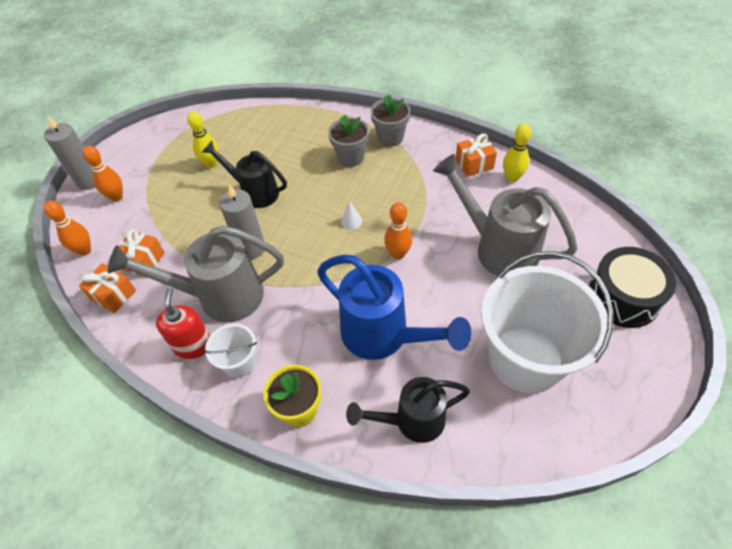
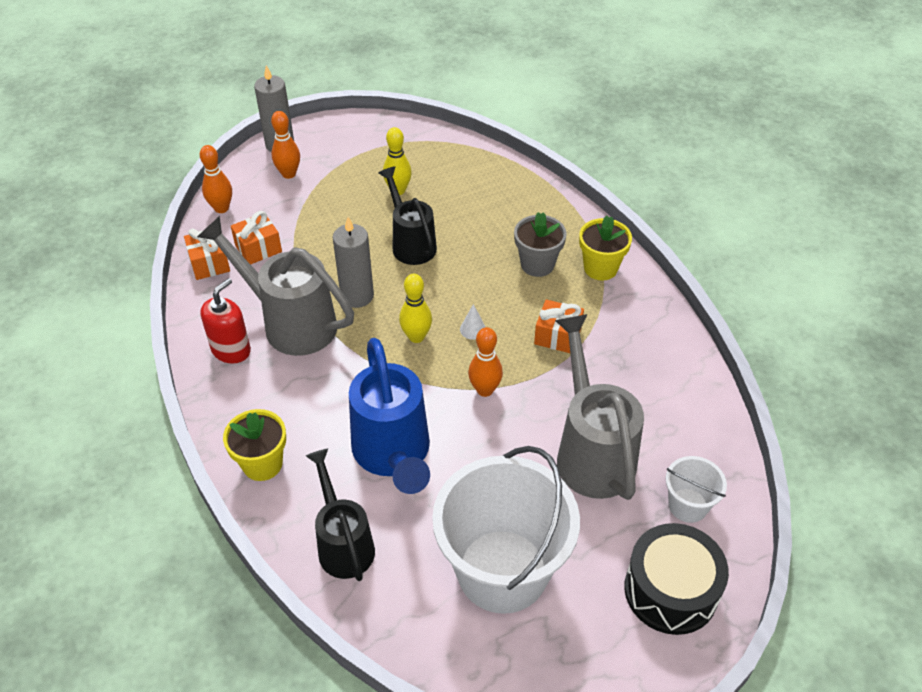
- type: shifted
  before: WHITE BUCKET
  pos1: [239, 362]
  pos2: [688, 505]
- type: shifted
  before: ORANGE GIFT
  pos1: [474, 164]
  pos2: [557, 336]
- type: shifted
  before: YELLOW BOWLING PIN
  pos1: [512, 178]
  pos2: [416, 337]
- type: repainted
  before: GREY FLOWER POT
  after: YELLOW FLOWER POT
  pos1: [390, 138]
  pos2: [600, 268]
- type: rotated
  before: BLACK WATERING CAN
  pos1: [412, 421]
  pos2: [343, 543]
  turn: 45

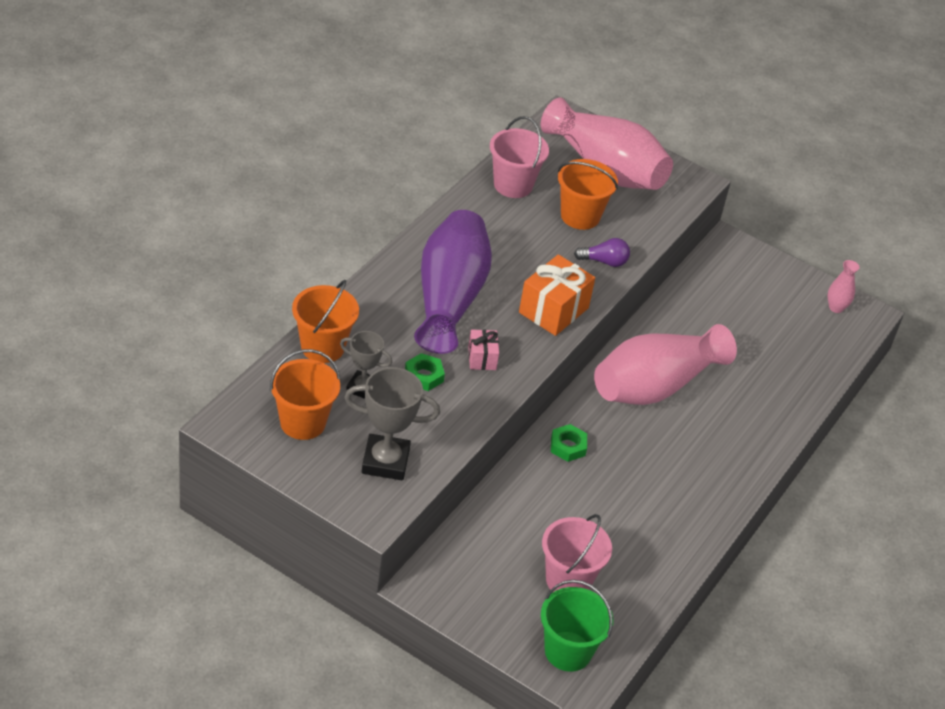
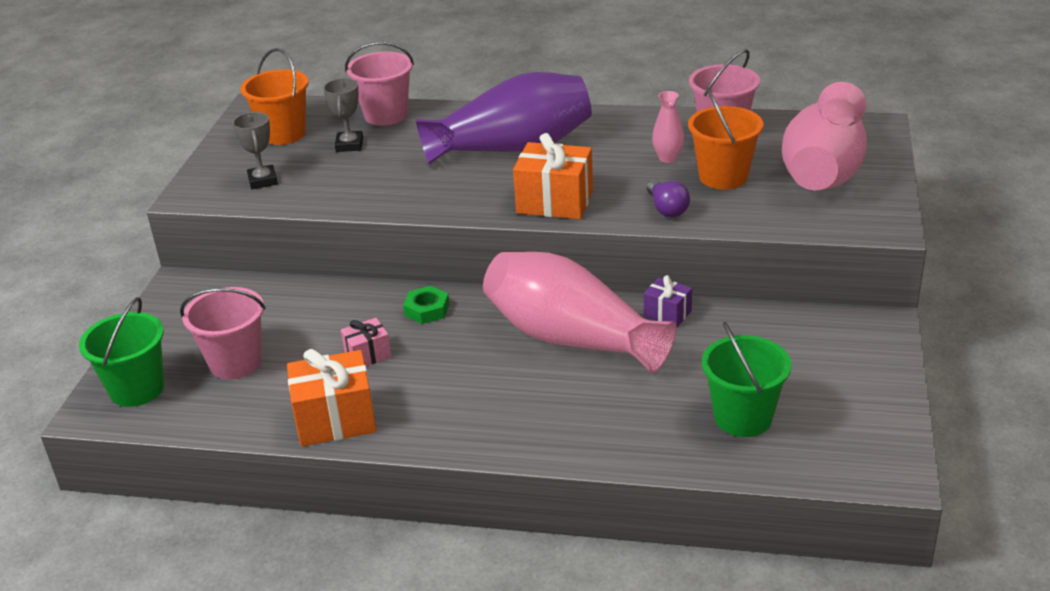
- type: gone
  before: GREEN NUT
  pos1: [424, 376]
- type: new
  after: ORANGE GIFT
  pos2: [335, 419]
- type: new
  after: PURPLE GIFT
  pos2: [667, 314]
- type: new
  after: GREEN BUCKET
  pos2: [743, 417]
- type: shifted
  before: PINK GIFT
  pos1: [482, 358]
  pos2: [368, 355]
- type: shifted
  before: PINK VASE
  pos1: [836, 307]
  pos2: [667, 158]
- type: repainted
  before: ORANGE BUCKET
  after: PINK BUCKET
  pos1: [323, 347]
  pos2: [386, 115]
- type: scaled
  before: GREY TROPHY
  pos1: [385, 461]
  pos2: [262, 181]
  scale: 0.62

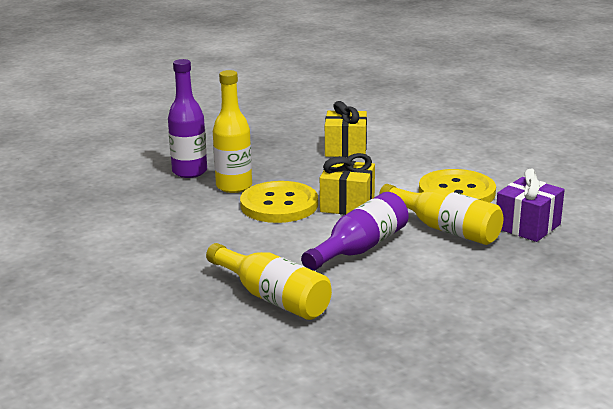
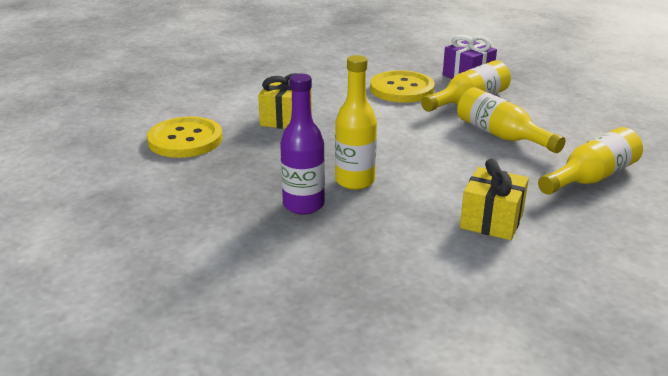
- type: shifted
  before: YELLOW BUTTON
  pos1: [279, 205]
  pos2: [185, 140]
- type: shifted
  before: YELLOW GIFT
  pos1: [347, 204]
  pos2: [491, 221]
- type: repainted
  before: PURPLE BOTTLE
  after: YELLOW BOTTLE
  pos1: [360, 248]
  pos2: [501, 135]

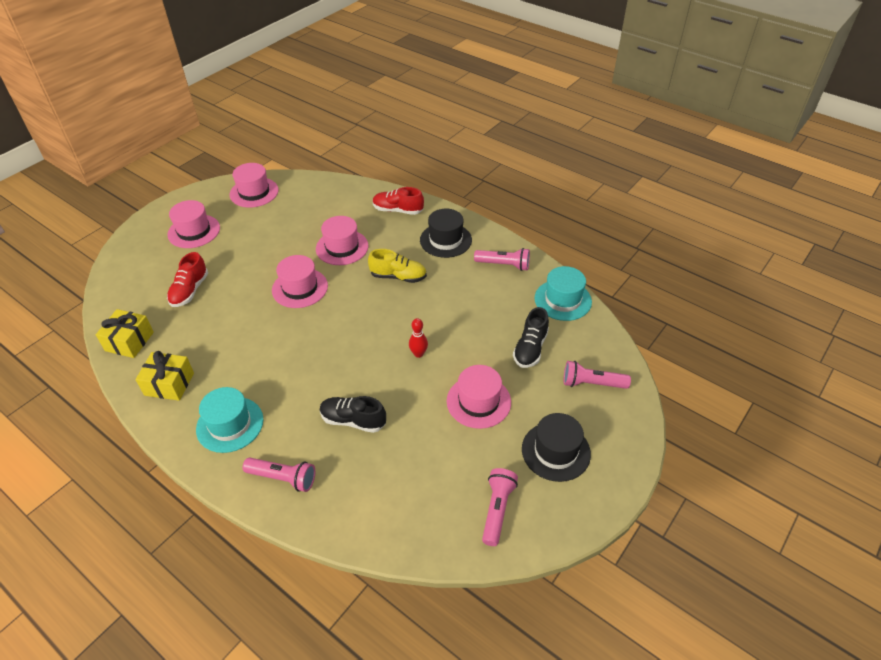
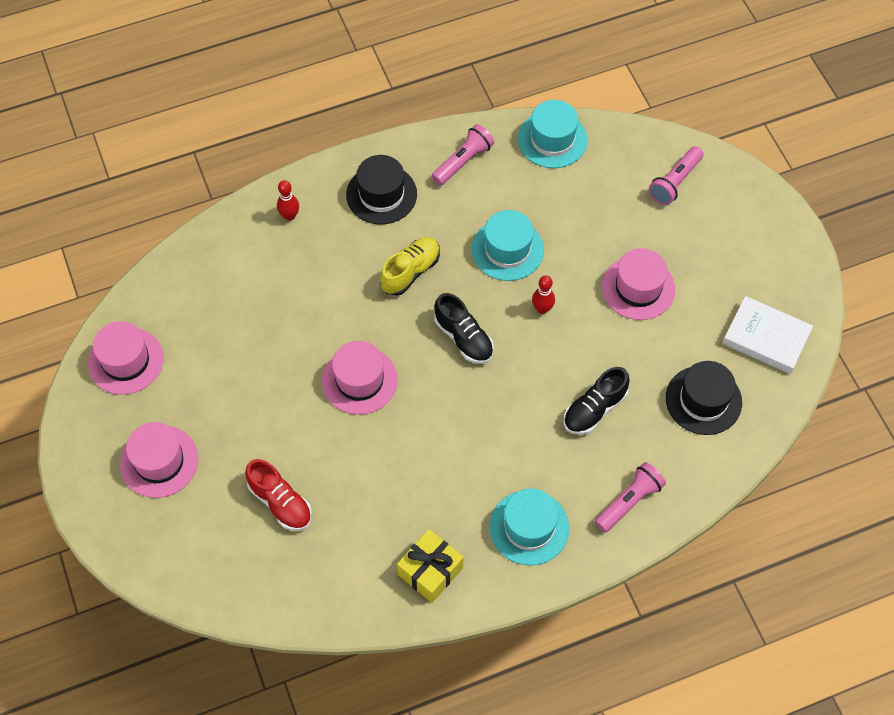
- type: gone
  before: YELLOW GIFT
  pos1: [129, 341]
- type: gone
  before: PINK HAT
  pos1: [342, 247]
- type: new
  after: TURQUOISE HAT
  pos2: [507, 249]
- type: shifted
  before: BLACK SHOE
  pos1: [530, 348]
  pos2: [463, 338]
- type: shifted
  before: BLACK HAT
  pos1: [556, 451]
  pos2: [703, 400]
- type: swapped
  before: RED SHOE
  after: RED BOWLING PIN
  pos1: [398, 210]
  pos2: [289, 216]
- type: swapped
  before: PINK FLASHLIGHT
  after: WHITE BOOK
  pos1: [497, 510]
  pos2: [766, 338]

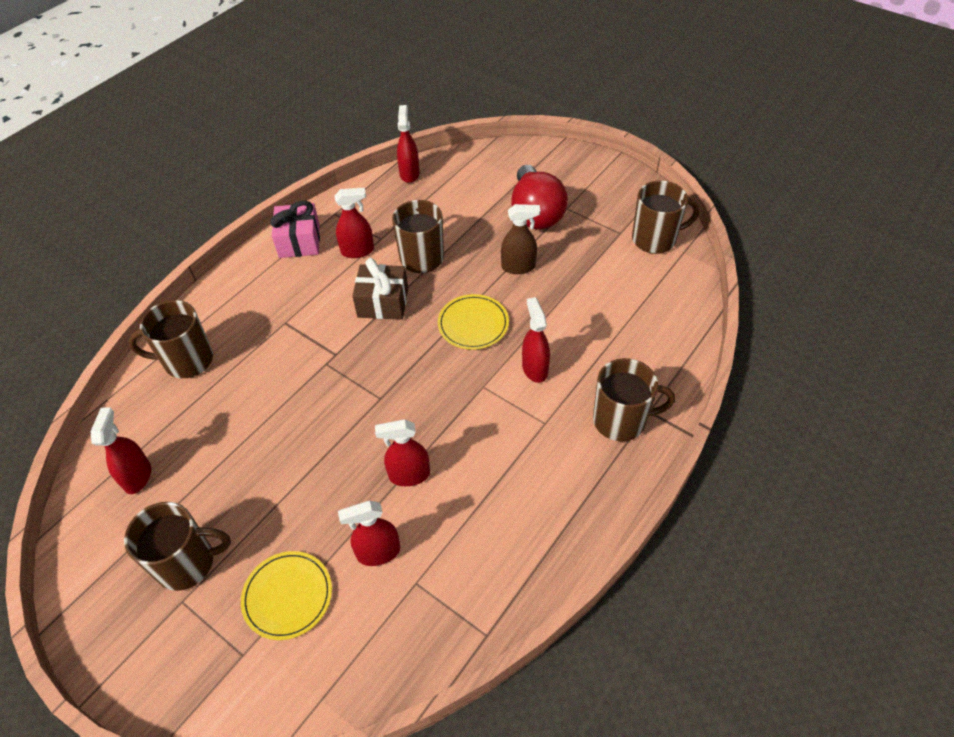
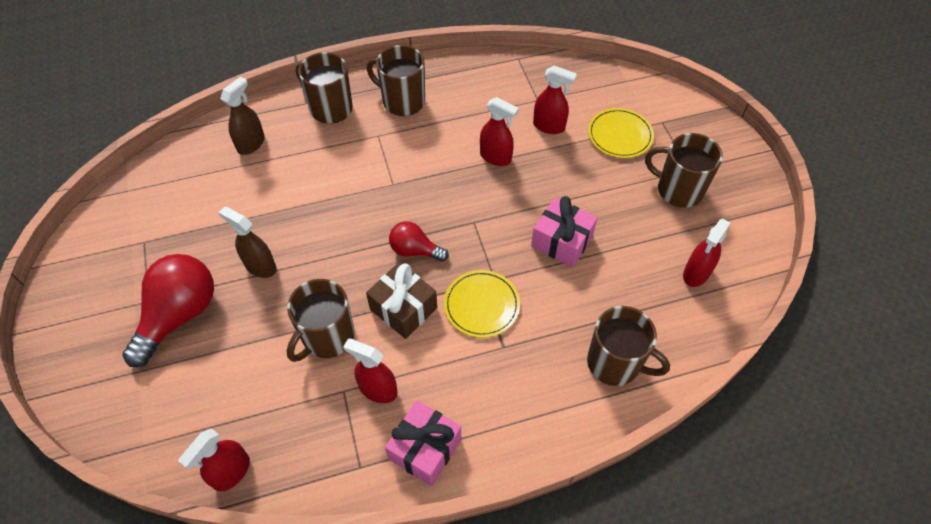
- type: gone
  before: RED SPRAY BOTTLE
  pos1: [534, 368]
- type: new
  after: BROWN SPRAY BOTTLE
  pos2: [251, 144]
- type: new
  after: RED LIGHT BULB
  pos2: [415, 250]
- type: new
  after: PINK GIFT
  pos2: [561, 241]
- type: shifted
  before: YELLOW PLATE
  pos1: [473, 324]
  pos2: [481, 305]
- type: shifted
  before: BROWN MUG
  pos1: [655, 239]
  pos2: [402, 101]

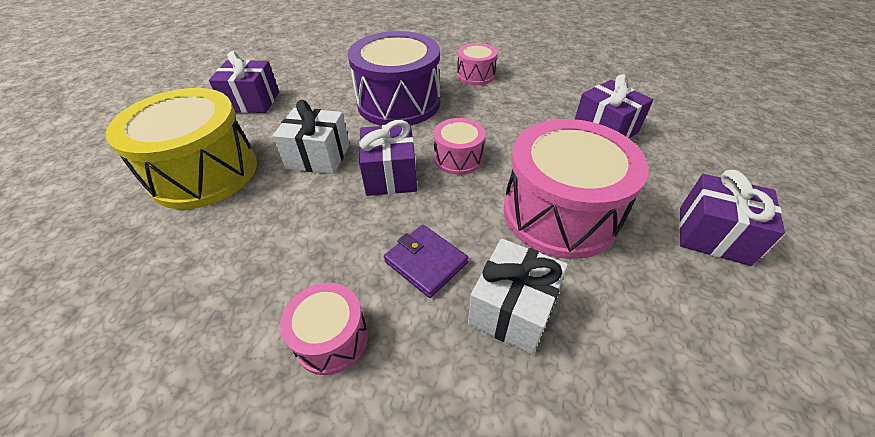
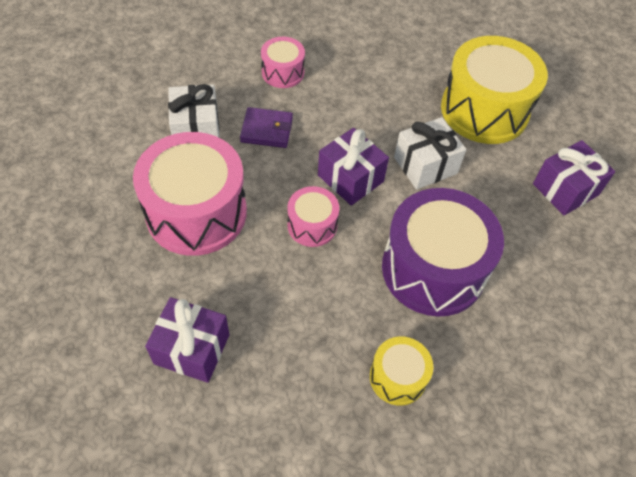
- type: gone
  before: PURPLE GIFT
  pos1: [713, 235]
- type: repainted
  before: PINK DRUM
  after: YELLOW DRUM
  pos1: [475, 75]
  pos2: [398, 377]

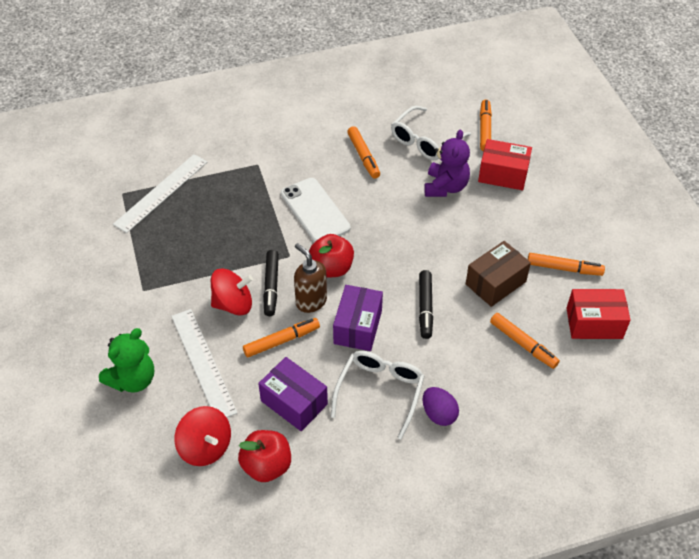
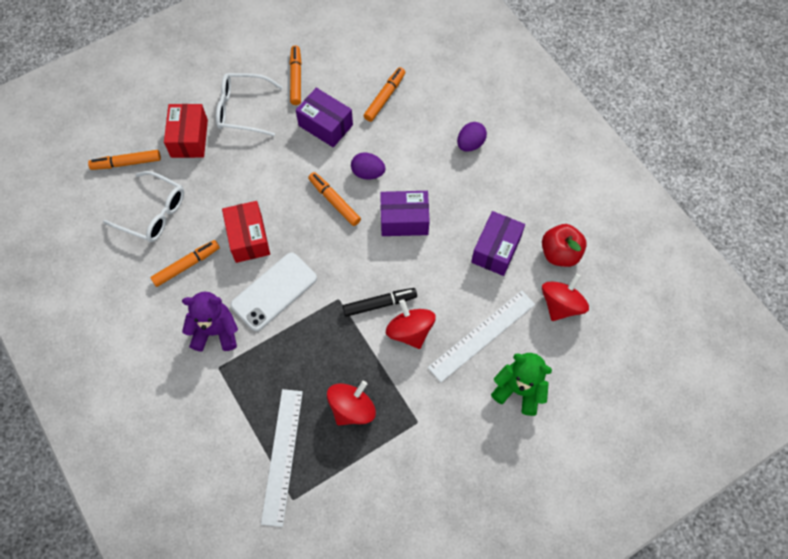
- type: gone
  before: BROWN SOAP DISPENSER
  pos1: [311, 301]
- type: gone
  before: RED APPLE
  pos1: [331, 268]
- type: new
  after: RED SPINNING TOP
  pos2: [352, 408]
- type: shifted
  before: ORANGE MARKER
  pos1: [281, 341]
  pos2: [334, 201]
- type: shifted
  before: WHITE GLASSES
  pos1: [380, 391]
  pos2: [241, 109]
- type: shifted
  before: PURPLE TEDDY BEAR
  pos1: [445, 187]
  pos2: [215, 331]
- type: shifted
  before: RED BOX
  pos1: [594, 323]
  pos2: [248, 238]
- type: swapped
  before: BLACK MARKER
  after: PURPLE EGG
  pos1: [425, 308]
  pos2: [368, 173]
- type: repainted
  before: BROWN BOX
  after: PURPLE BOX
  pos1: [495, 283]
  pos2: [325, 125]
- type: rotated
  before: WHITE RULER
  pos1: [161, 192]
  pos2: [282, 456]
  turn: 75

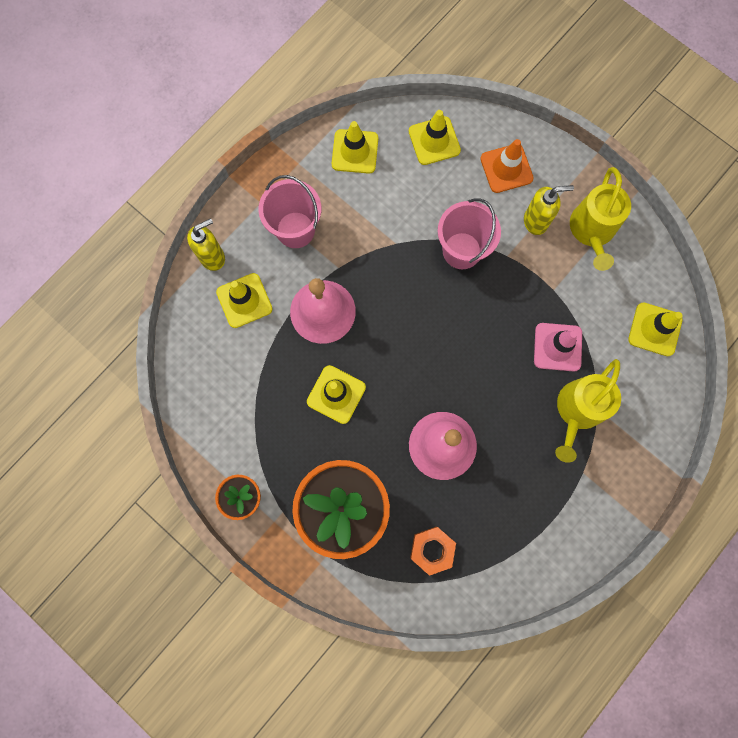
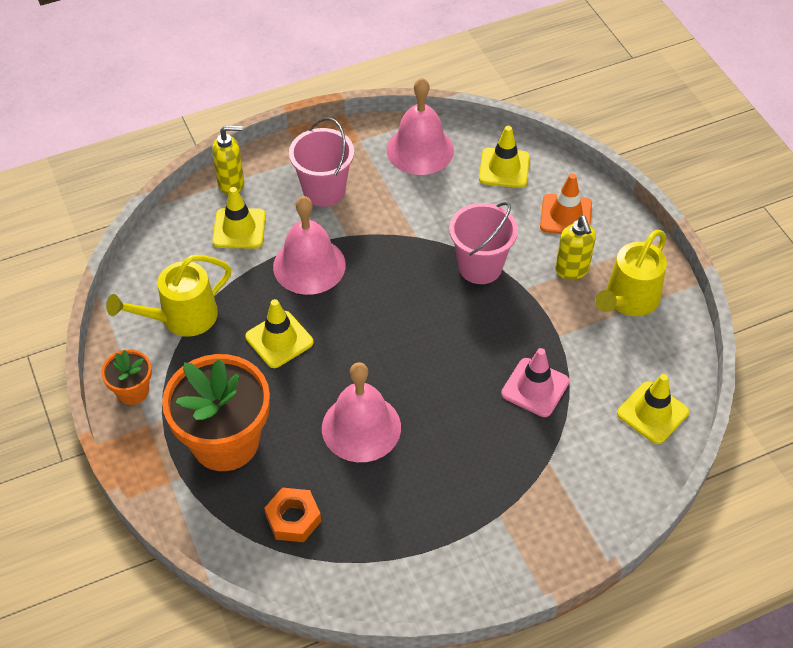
- type: shifted
  before: YELLOW WATERING CAN
  pos1: [577, 410]
  pos2: [182, 317]
- type: swapped
  before: YELLOW TRAFFIC CONE
  after: PINK BELL
  pos1: [355, 151]
  pos2: [420, 150]
- type: rotated
  before: YELLOW SOAP DISPENSER
  pos1: [536, 221]
  pos2: [572, 270]
  turn: 60

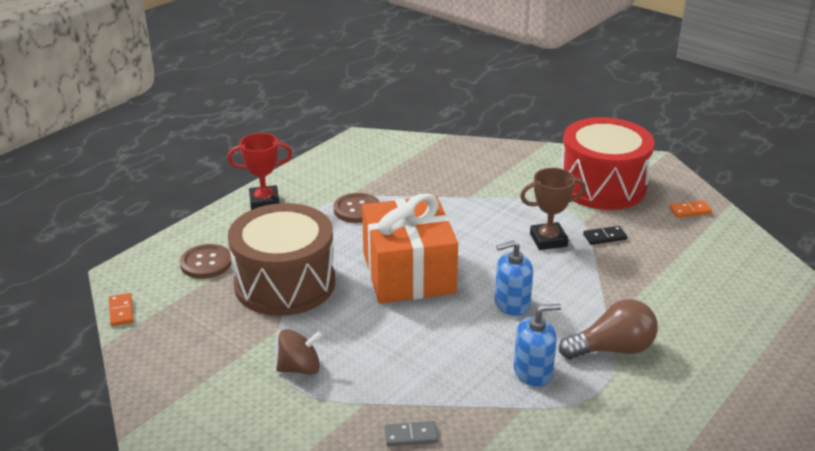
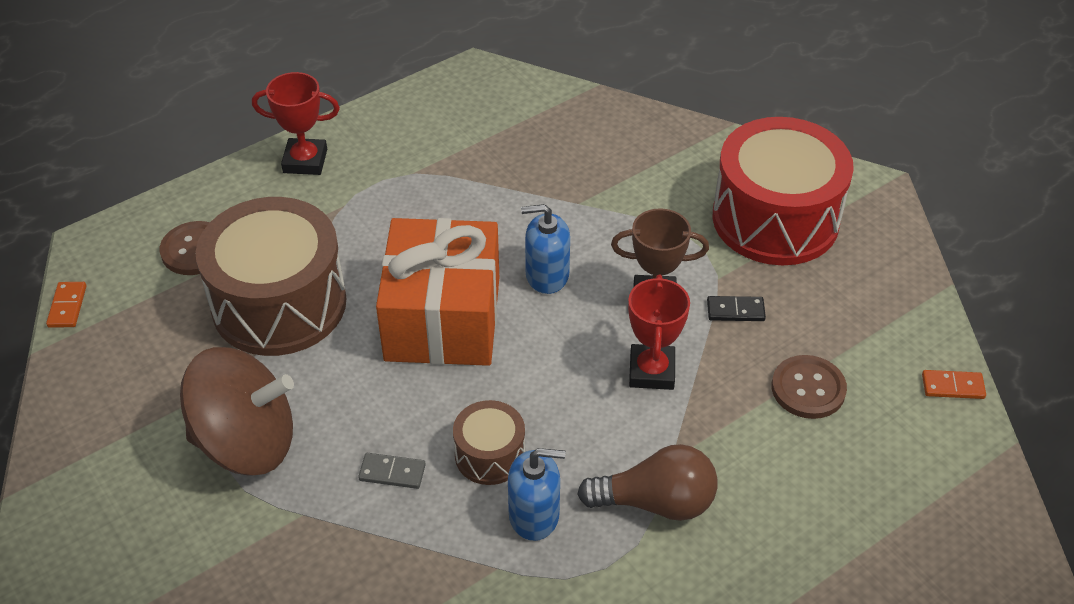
- type: new
  after: BROWN DRUM
  pos2: [490, 455]
- type: new
  after: RED TROPHY
  pos2: [651, 371]
- type: shifted
  before: BROWN BUTTON
  pos1: [357, 209]
  pos2: [808, 389]
- type: shifted
  before: GREY DOMINO
  pos1: [411, 435]
  pos2: [392, 472]
- type: shifted
  before: BLUE SOAP DISPENSER
  pos1: [512, 304]
  pos2: [547, 275]
- type: shifted
  before: ORANGE DOMINO
  pos1: [690, 211]
  pos2: [952, 386]
- type: scaled
  before: BROWN SPINNING TOP
  pos1: [300, 368]
  pos2: [246, 442]
  scale: 1.89

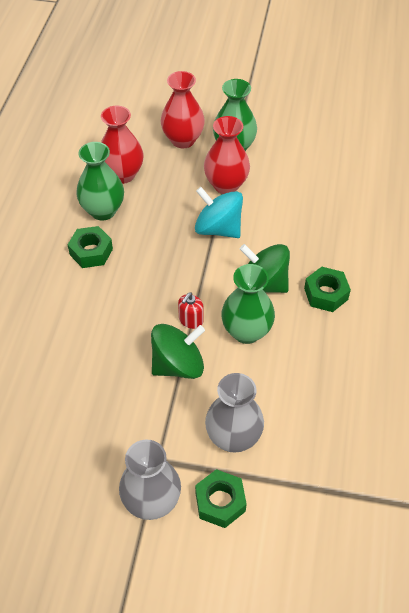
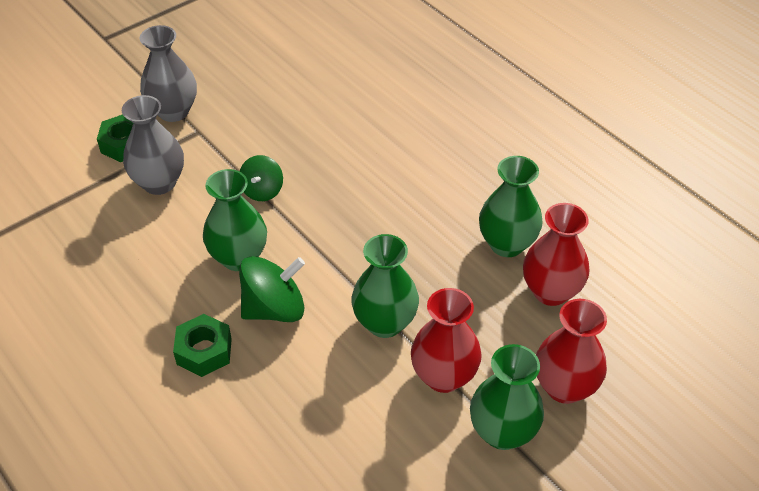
- type: gone
  before: GREEN NUT
  pos1: [91, 252]
- type: gone
  before: RED SOAP DISPENSER
  pos1: [191, 320]
- type: swapped
  before: TURQUOISE SPINNING TOP
  after: GREEN VASE
  pos1: [218, 228]
  pos2: [385, 323]
- type: scaled
  before: GREEN SPINNING TOP
  pos1: [178, 365]
  pos2: [262, 190]
  scale: 0.63

